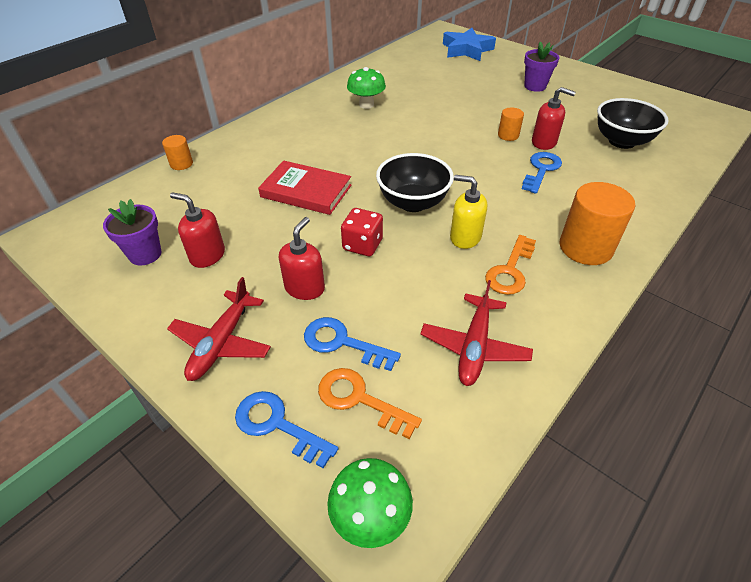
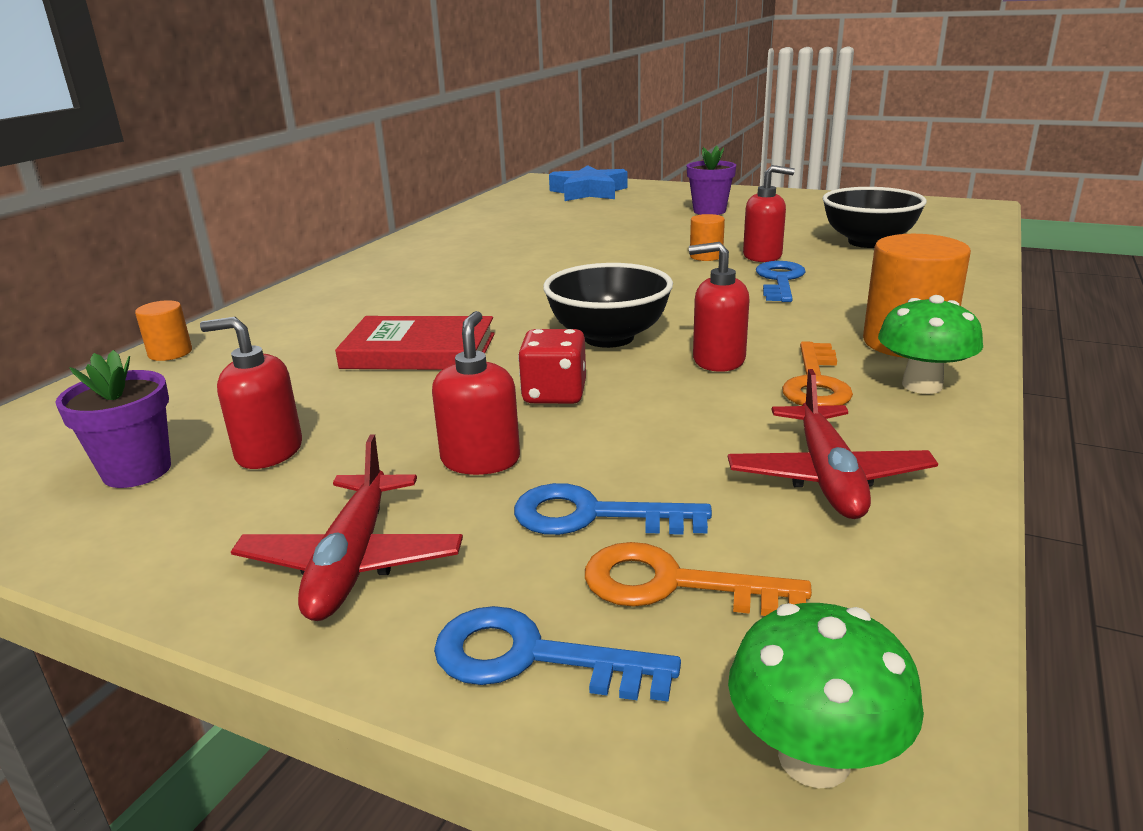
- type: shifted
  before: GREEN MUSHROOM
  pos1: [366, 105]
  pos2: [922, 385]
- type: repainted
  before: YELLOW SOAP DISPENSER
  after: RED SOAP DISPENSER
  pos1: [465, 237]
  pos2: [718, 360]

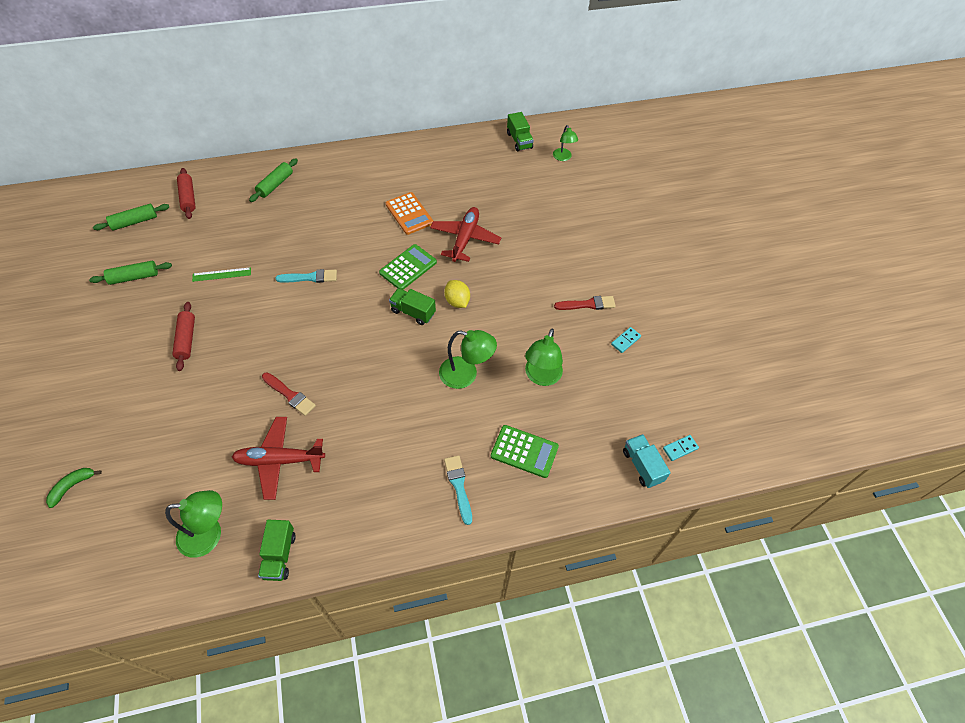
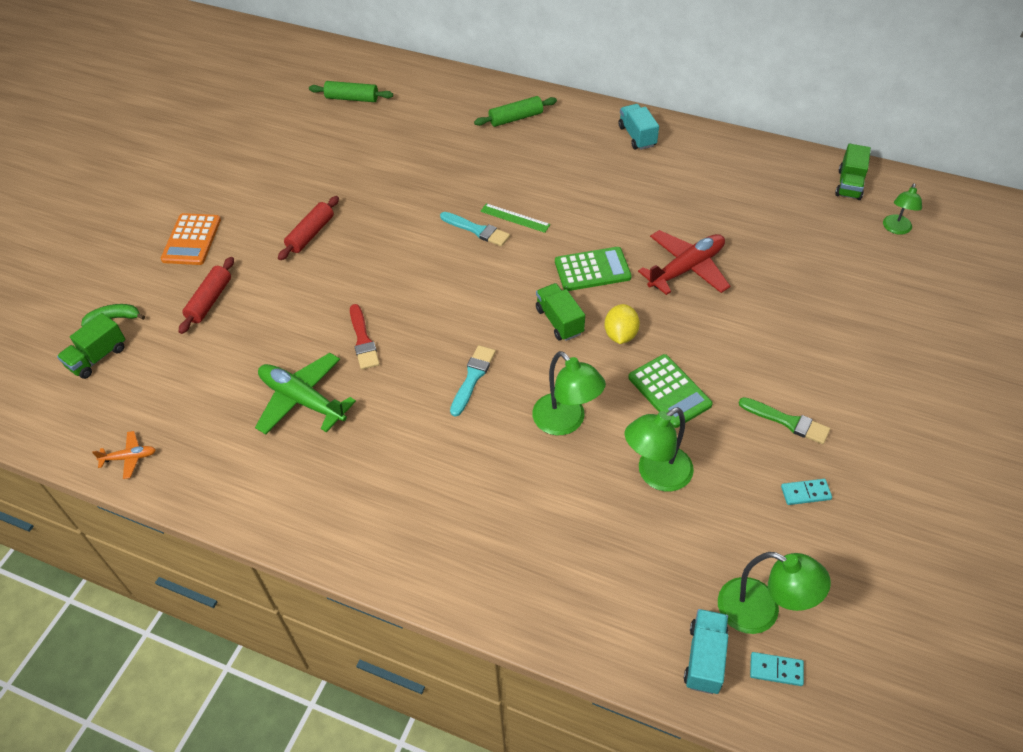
- type: gone
  before: GREEN ROLLING PIN
  pos1: [134, 277]
- type: new
  after: ORANGE PLANE
  pos2: [129, 457]
- type: new
  after: TURQUOISE TRUCK
  pos2: [637, 136]
- type: shifted
  before: GREEN LAMP
  pos1: [209, 535]
  pos2: [761, 612]
- type: shifted
  before: RED ROLLING PIN
  pos1: [188, 198]
  pos2: [210, 301]
- type: shifted
  before: GREEN RULER
  pos1: [221, 274]
  pos2: [515, 218]
- type: shifted
  before: GREEN TRUCK
  pos1: [279, 555]
  pos2: [97, 357]
- type: shifted
  before: ORANGE CALCULATOR
  pos1: [409, 214]
  pos2: [191, 240]
- type: shifted
  before: TURQUOISE BRUSH
  pos1: [458, 486]
  pos2: [472, 378]
- type: shifted
  before: GREEN CALCULATOR
  pos1: [524, 451]
  pos2: [669, 391]
- type: repainted
  before: RED PLANE
  after: GREEN PLANE
  pos1: [279, 460]
  pos2: [302, 400]
- type: repainted
  before: RED BRUSH
  after: GREEN BRUSH
  pos1: [587, 304]
  pos2: [787, 421]

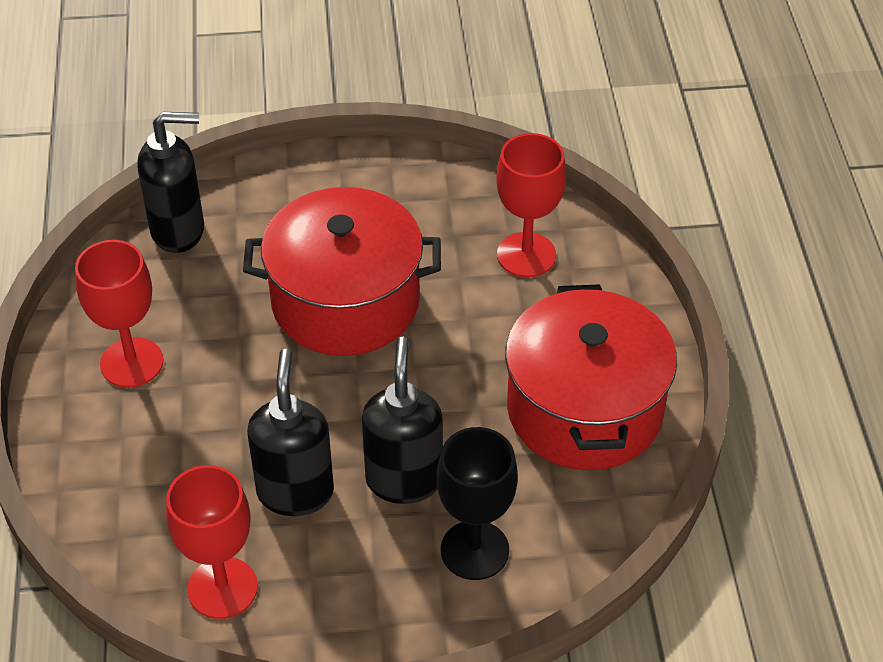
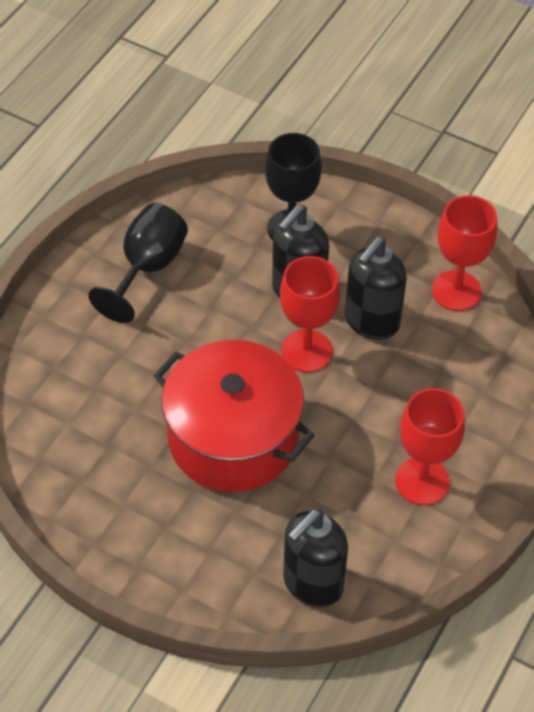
- type: shifted
  before: RED GOBLET
  pos1: [526, 255]
  pos2: [306, 351]
- type: swapped
  before: RED POT
  after: BLACK GOBLET
  pos1: [584, 409]
  pos2: [147, 268]
- type: rotated
  before: BLACK SOAP DISPENSER
  pos1: [179, 231]
  pos2: [312, 583]
  turn: -75

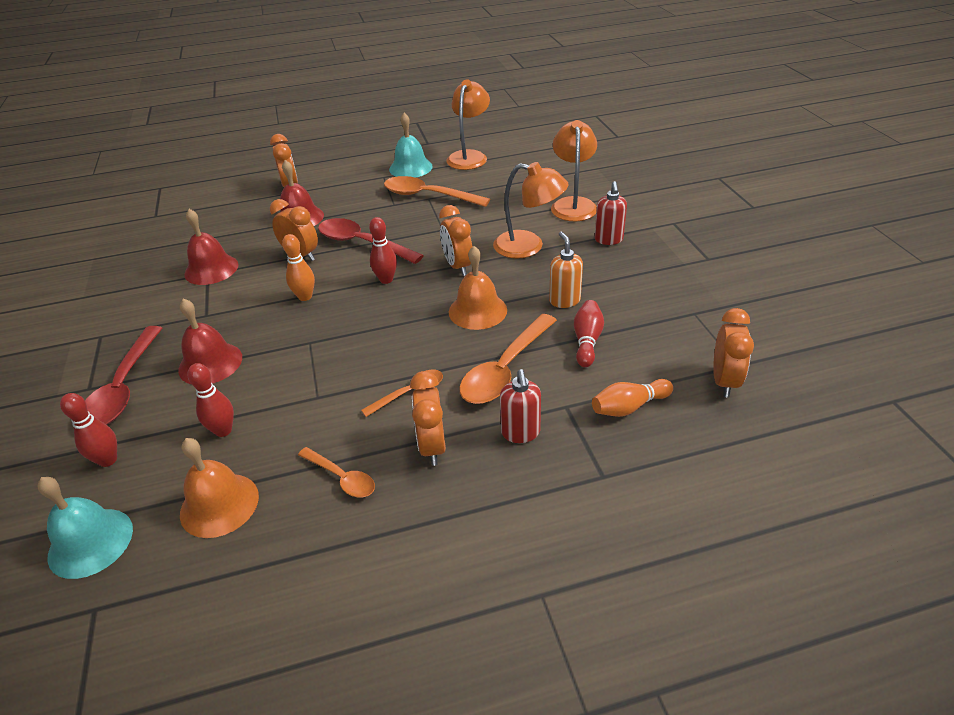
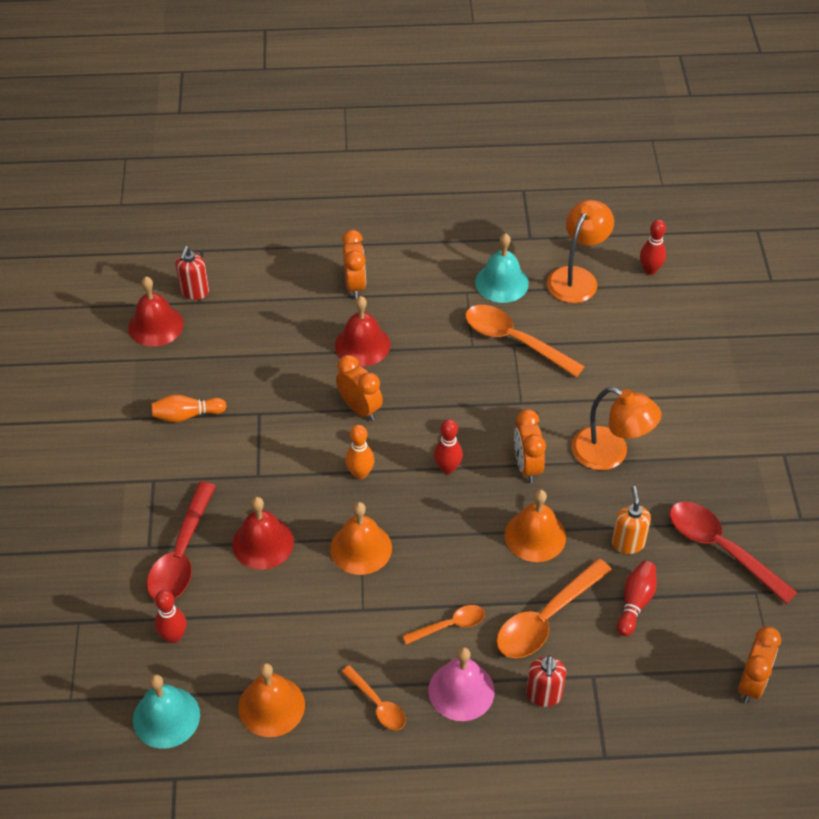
- type: gone
  before: ORANGE LAMP
  pos1: [573, 204]
- type: new
  after: ORANGE BELL
  pos2: [361, 548]
- type: shifted
  before: RED BELL
  pos1: [211, 269]
  pos2: [155, 325]
- type: shifted
  before: RED BOWLING PIN
  pos1: [223, 430]
  pos2: [650, 270]
- type: shifted
  before: RED SPOON
  pos1: [363, 244]
  pos2: [721, 549]
- type: shifted
  before: ORANGE BOWLING PIN
  pos1: [629, 407]
  pos2: [187, 415]
- type: shifted
  before: RED SOAP DISPENSER
  pos1: [608, 240]
  pos2: [194, 292]
- type: swapped
  before: ORANGE CLOCK
  after: PINK BELL
  pos1: [432, 446]
  pos2: [461, 690]

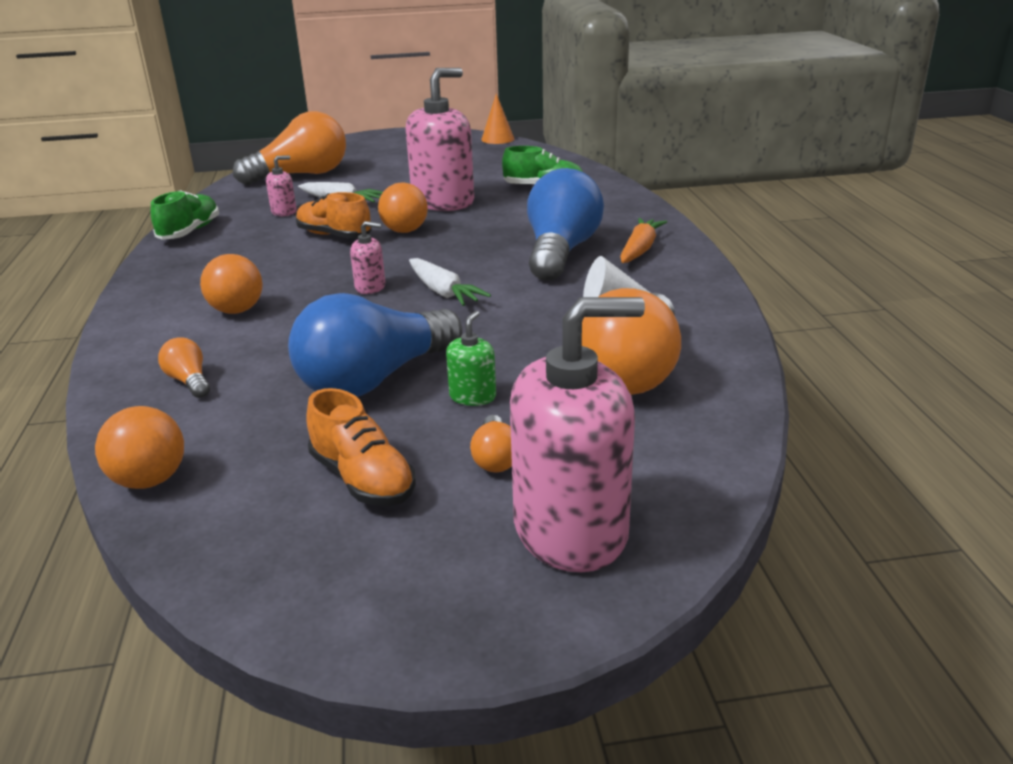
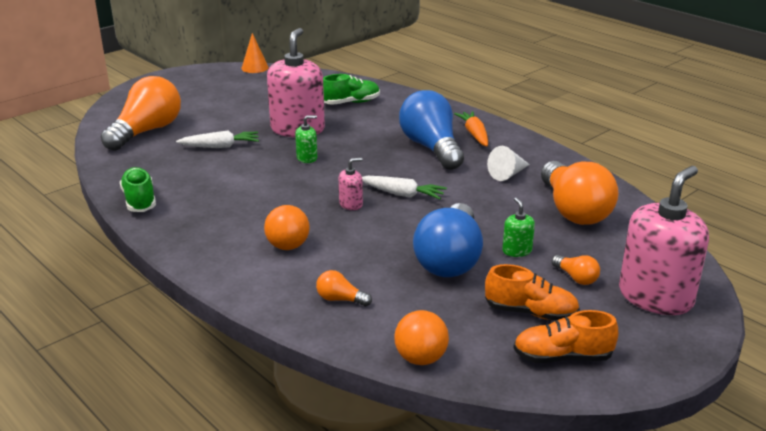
- type: gone
  before: PINK SOAP DISPENSER
  pos1: [284, 212]
- type: shifted
  before: ORANGE SHOE
  pos1: [334, 236]
  pos2: [562, 357]
- type: swapped
  before: ORANGE BALL
  after: GREEN SOAP DISPENSER
  pos1: [405, 231]
  pos2: [307, 158]

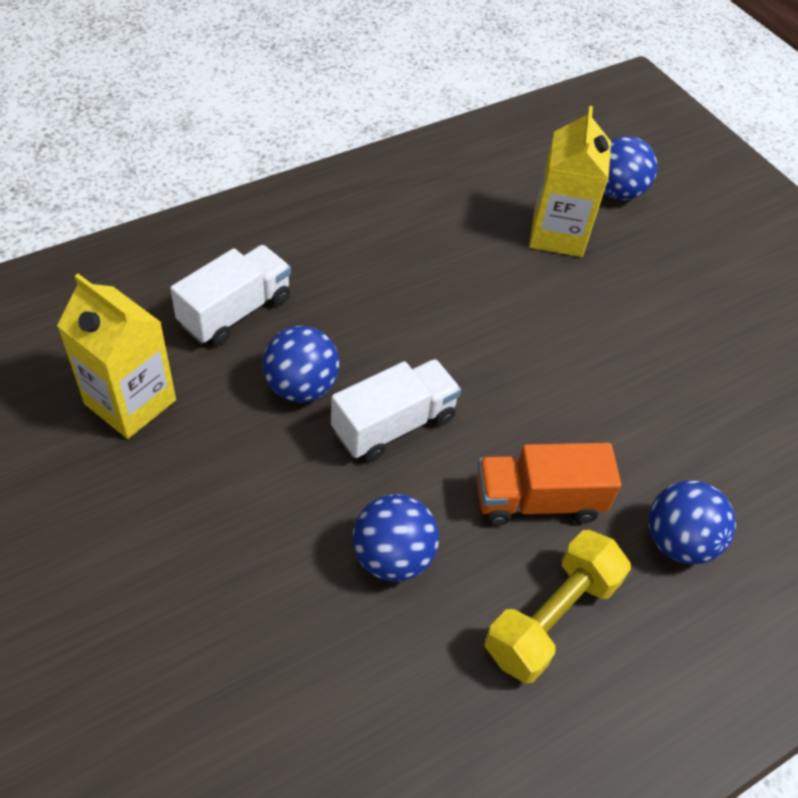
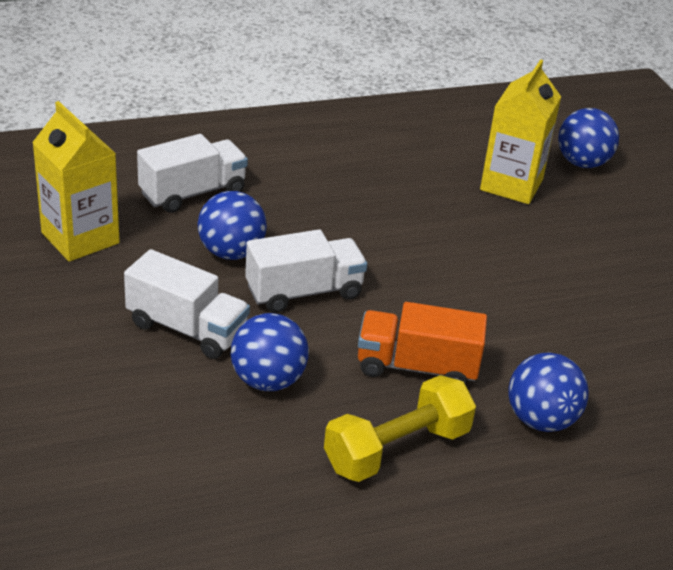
- type: new
  after: WHITE TRUCK
  pos2: [187, 328]

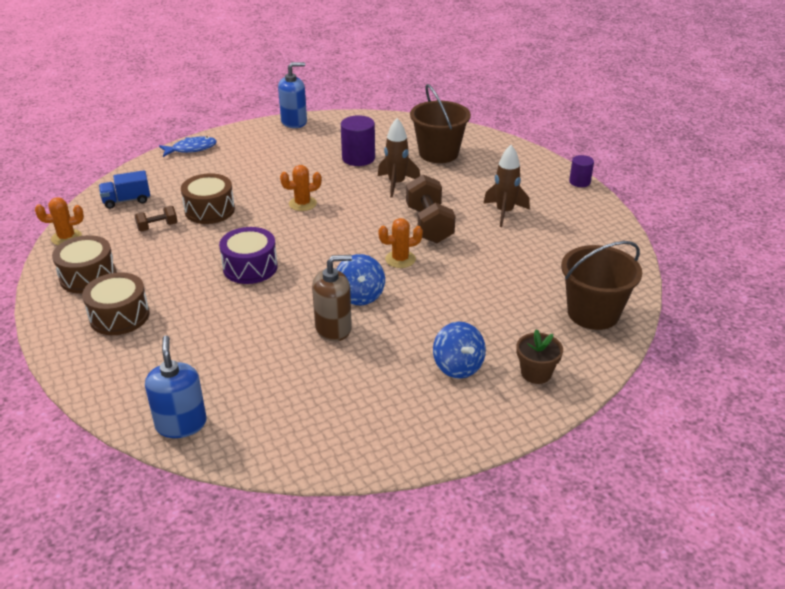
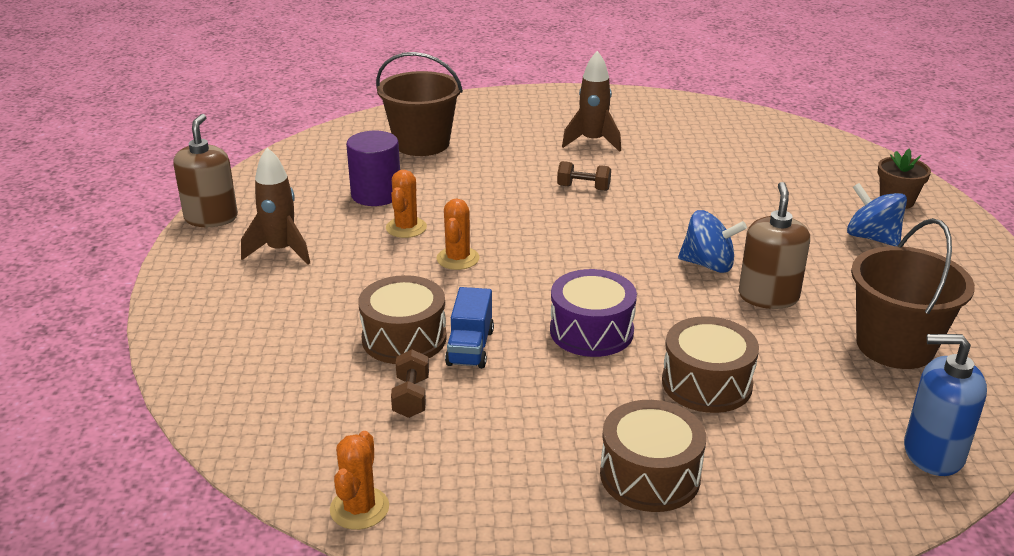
- type: gone
  before: BLUE FISH
  pos1: [191, 149]
- type: gone
  before: PURPLE CYLINDER
  pos1: [579, 182]
- type: shifted
  before: BROWN DRUM
  pos1: [88, 276]
  pos2: [706, 383]
- type: shifted
  before: BLUE TRUCK
  pos1: [127, 200]
  pos2: [470, 347]
- type: shifted
  before: BROWN ROCKET
  pos1: [396, 184]
  pos2: [281, 251]
- type: shifted
  before: ORANGE CACTUS
  pos1: [400, 259]
  pos2: [406, 228]
- type: shifted
  before: BROWN BUCKET
  pos1: [593, 313]
  pos2: [895, 346]
- type: repainted
  before: BLUE SOAP DISPENSER
  after: BROWN SOAP DISPENSER
  pos1: [294, 122]
  pos2: [211, 218]
- type: rotated
  before: BLUE SPINNING TOP
  pos1: [458, 366]
  pos2: [872, 238]
  turn: -135
- type: scaled
  before: BROWN DUMBBELL
  pos1: [429, 225]
  pos2: [583, 188]
  scale: 0.52

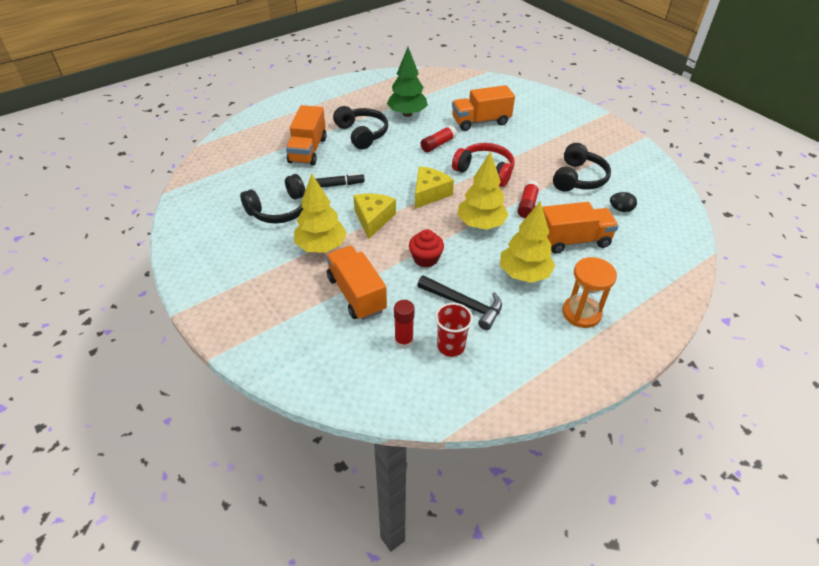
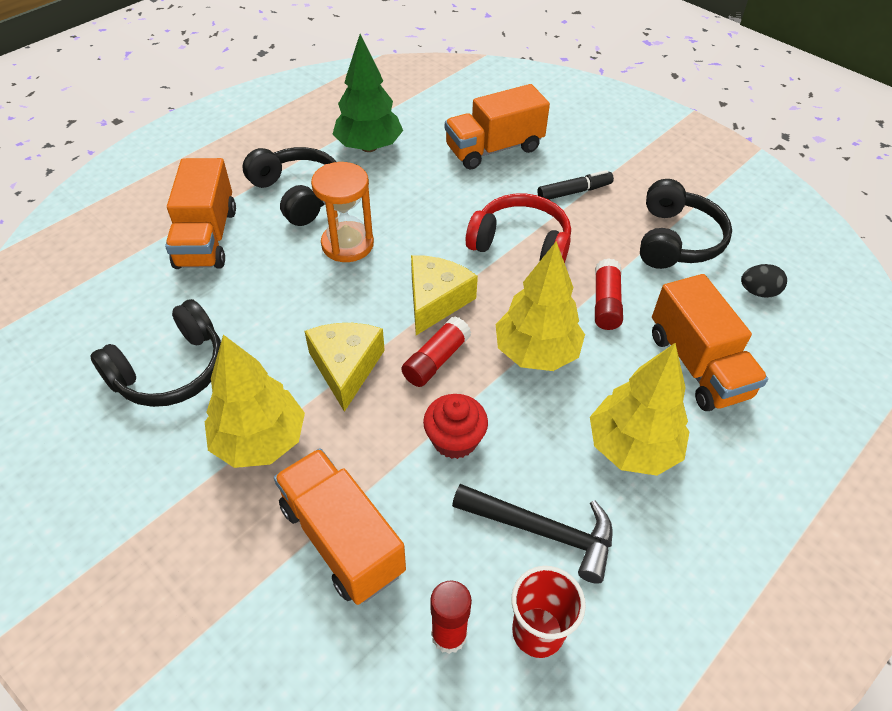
- type: shifted
  before: BLACK MARKER
  pos1: [339, 185]
  pos2: [574, 192]
- type: shifted
  before: RED GLUE STICK
  pos1: [438, 144]
  pos2: [436, 360]
- type: shifted
  before: ORANGE HOURGLASS
  pos1: [581, 313]
  pos2: [347, 244]
- type: rotated
  before: ORANGE TRUCK
  pos1: [573, 240]
  pos2: [697, 365]
  turn: 90

